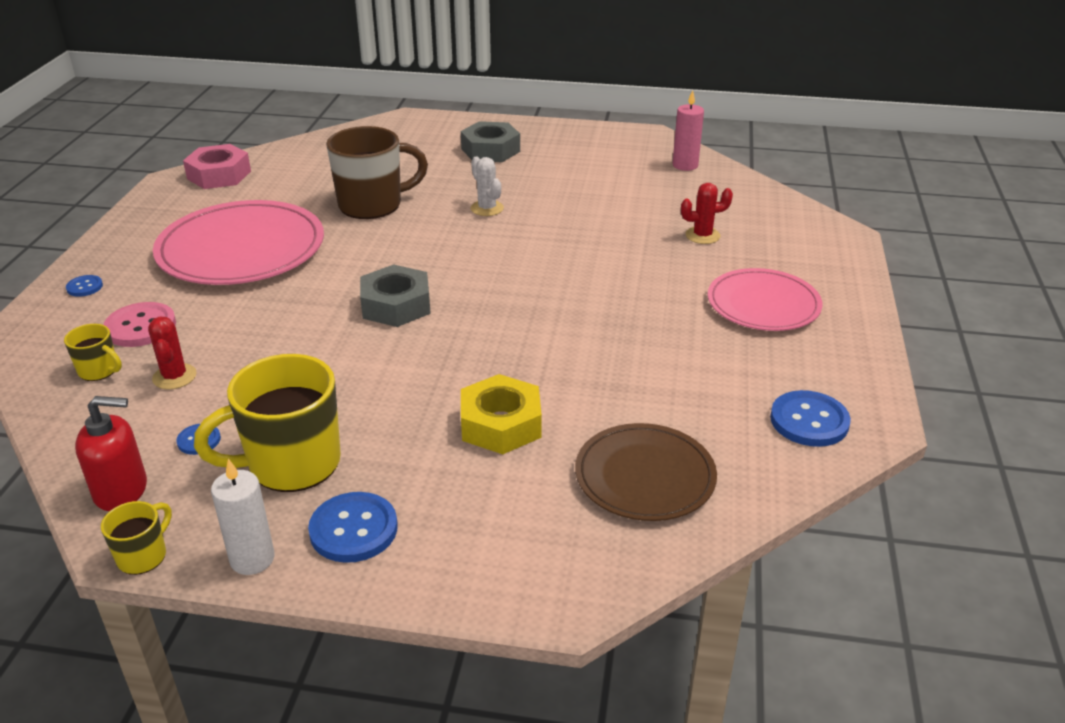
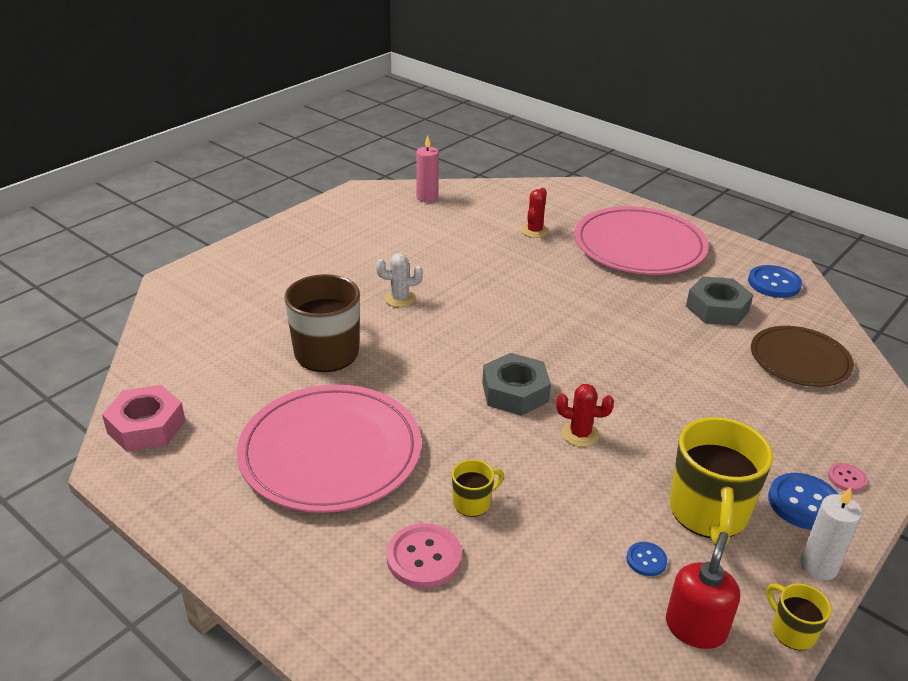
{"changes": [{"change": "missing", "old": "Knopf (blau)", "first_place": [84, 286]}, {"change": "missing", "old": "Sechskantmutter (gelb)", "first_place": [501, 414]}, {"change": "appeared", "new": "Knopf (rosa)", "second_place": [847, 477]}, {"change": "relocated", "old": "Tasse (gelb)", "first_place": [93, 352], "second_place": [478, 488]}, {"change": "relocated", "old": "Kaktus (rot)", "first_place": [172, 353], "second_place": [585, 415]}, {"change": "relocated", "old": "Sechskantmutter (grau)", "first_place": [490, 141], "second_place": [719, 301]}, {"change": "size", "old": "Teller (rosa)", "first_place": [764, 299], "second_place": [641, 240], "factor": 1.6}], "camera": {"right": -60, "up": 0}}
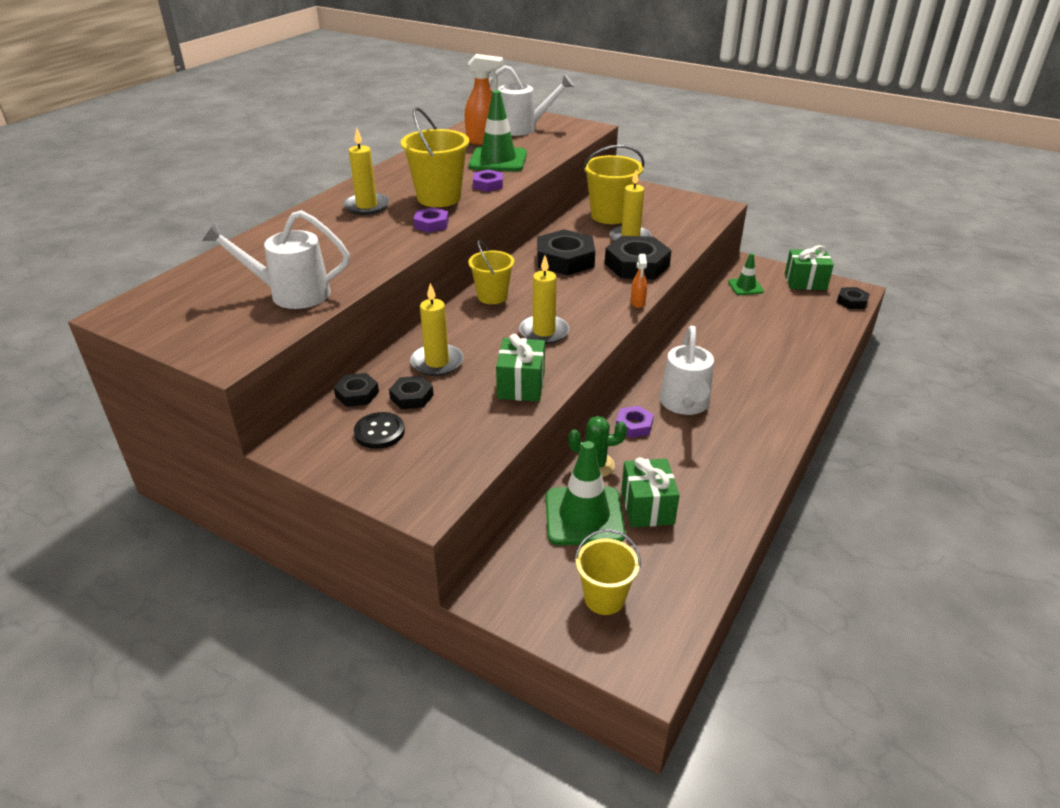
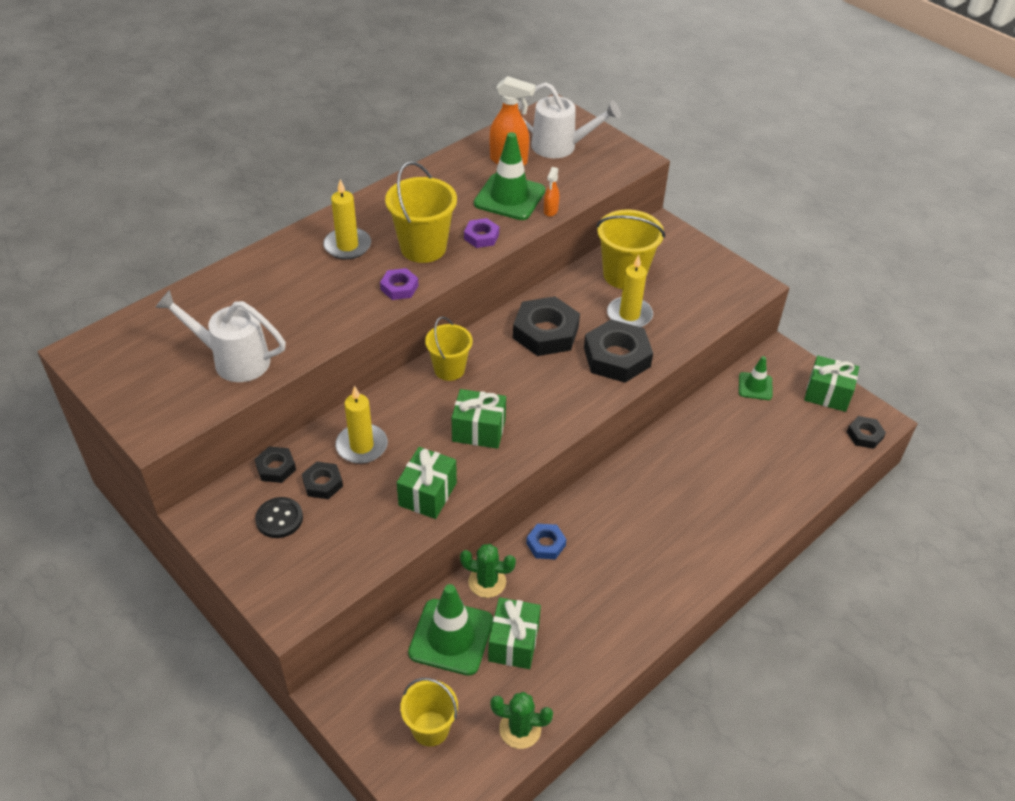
{"changes": [{"change": "missing", "old": "Gießkanne (weiß)", "first_place": [687, 370]}, {"change": "appeared", "new": "Kaktus (grün)", "second_place": [521, 720]}, {"change": "relocated", "old": "Sprühflasche (orange)", "first_place": [639, 281], "second_place": [551, 192]}, {"change": "exchanged", "old": "Kerze (gelb)", "new": "Geschenk (grün)", "first_place": [544, 300], "second_place": [479, 419]}, {"change": "colour", "old": "Sechskantmutter (lila)", "new": "Sechskantmutter (blau)", "first_place": [635, 422], "second_place": [546, 541]}], "camera": {"right": 15, "up": 10}}
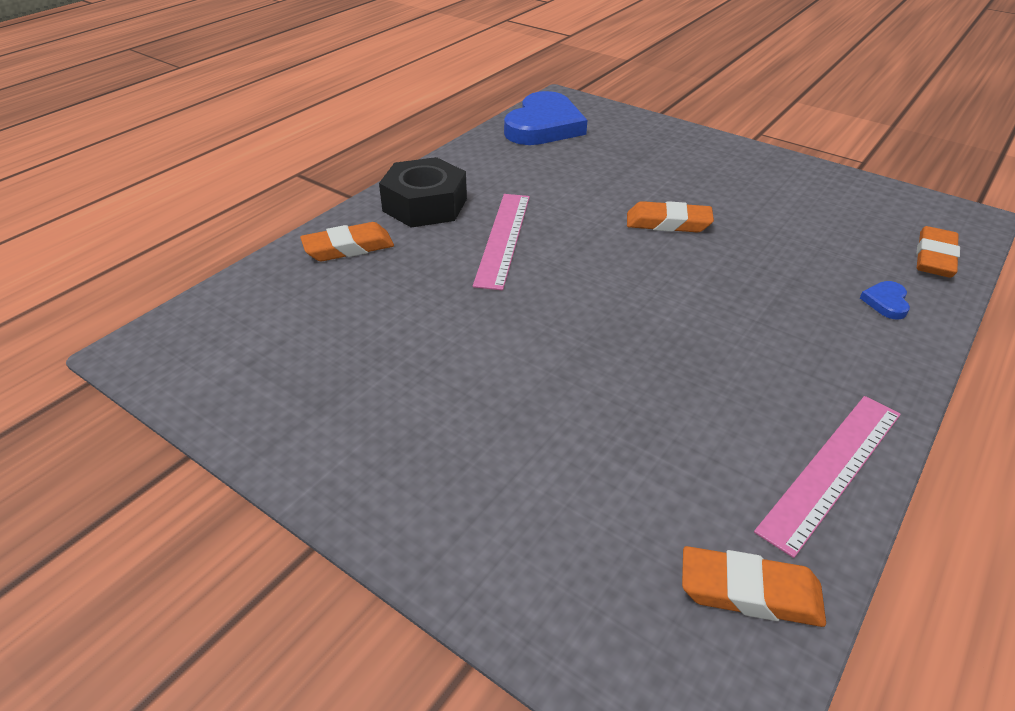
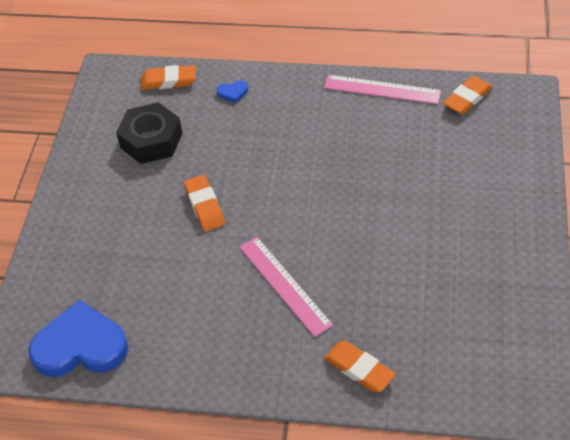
{"changes": [{"change": "relocated", "old": "Sechskantmutter (schwarz)", "first_place": [423, 192], "second_place": [149, 133]}, {"change": "spun", "old": "Lineal (rosa)", "first_place": [501, 242], "second_place": [286, 287], "degrees": 75}, {"change": "spun", "old": "Radiergummi (orange)", "first_place": [754, 586], "second_place": [467, 95], "degrees": 60}], "camera": {"right": -115, "up": 10}}
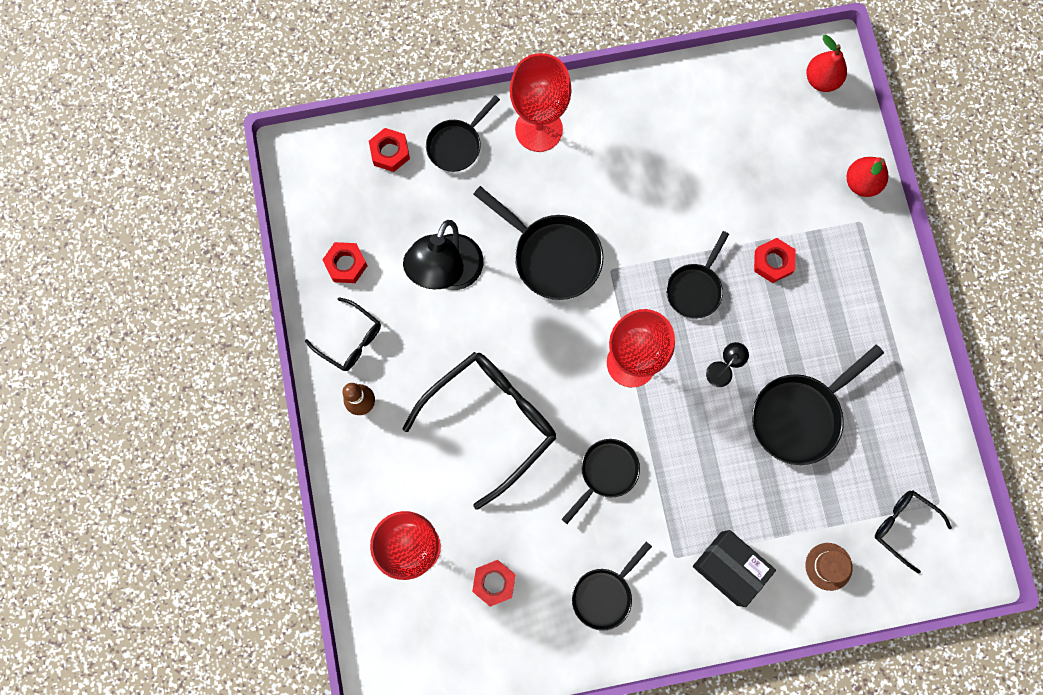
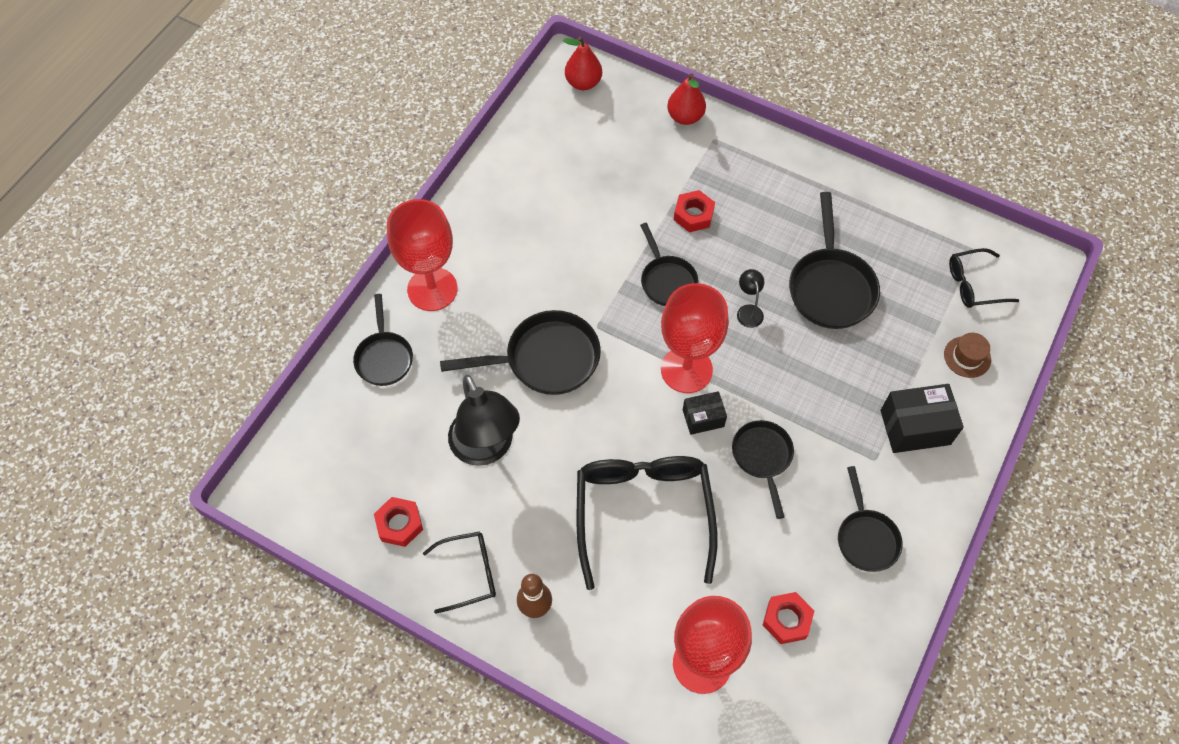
{"changes": [{"change": "missing", "old": "Sechskantmutter (rot)", "first_place": [389, 150]}, {"change": "appeared", "new": "Schachtel (schwarz)", "second_place": [705, 413]}], "camera": {"right": -50, "up": -15}}
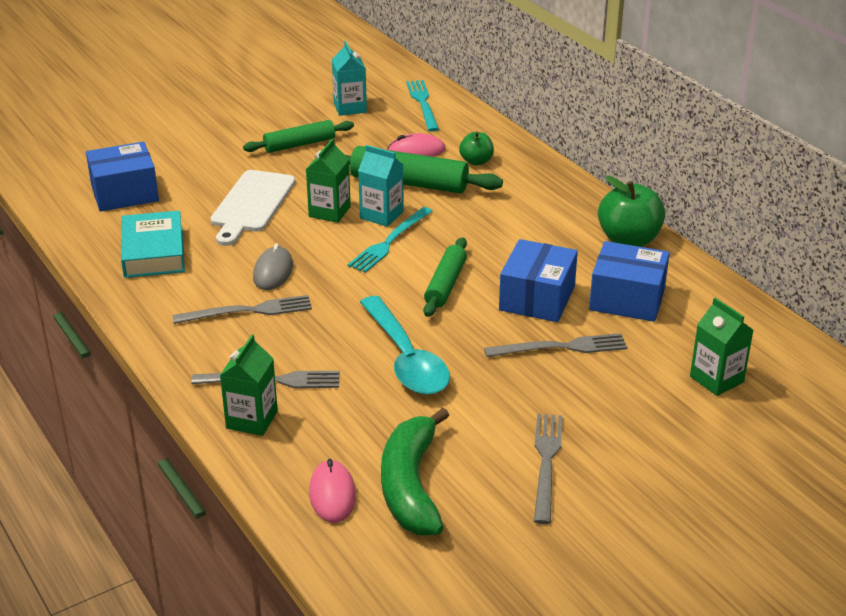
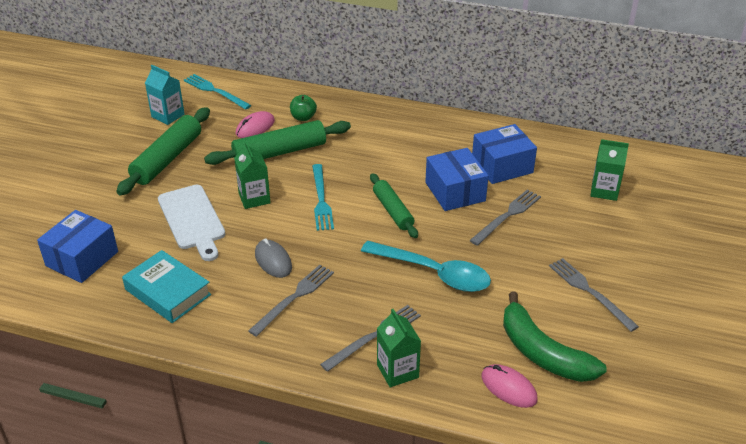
{"changes": [{"change": "missing", "old": "Getränkekarton (türkis)", "first_place": [381, 186]}, {"change": "missing", "old": "Apfel (grün)", "first_place": [631, 211]}, {"change": "size", "old": "Nudelholz (grün)", "first_place": [298, 136], "second_place": [163, 151], "factor": 1.56}], "camera": {"right": -40, "up": 5}}
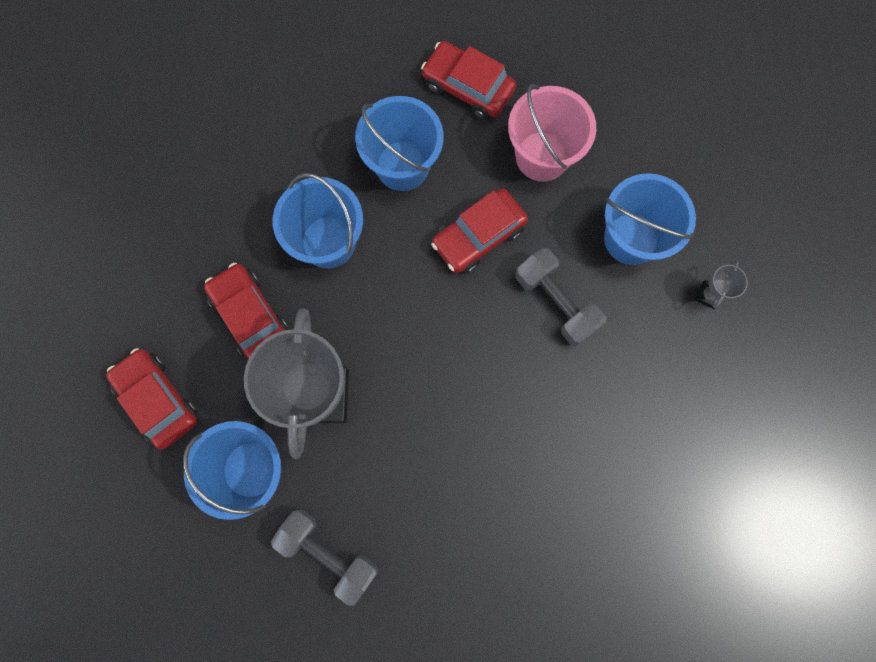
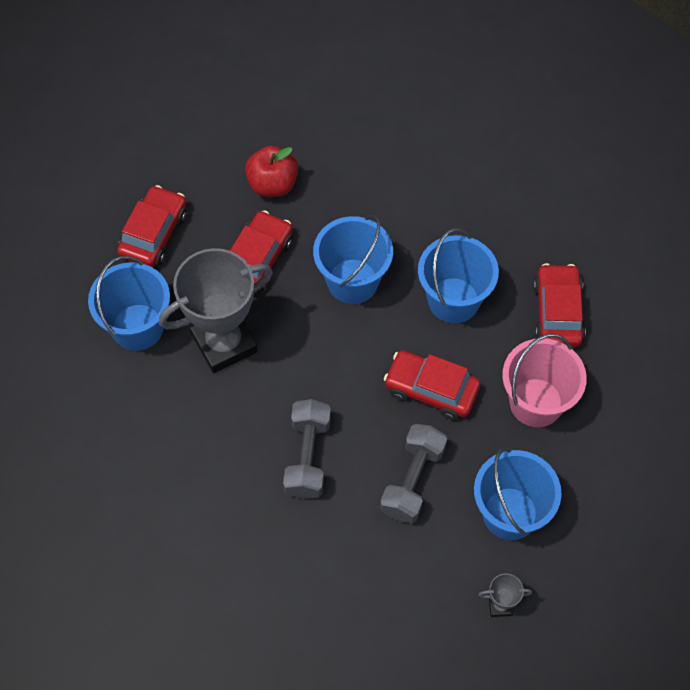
{"changes": [{"change": "appeared", "new": "Apfel (rot)", "second_place": [271, 171]}, {"change": "relocated", "old": "Hantel (grau)", "first_place": [324, 558], "second_place": [307, 449]}], "camera": {"right": 60, "up": -15}}
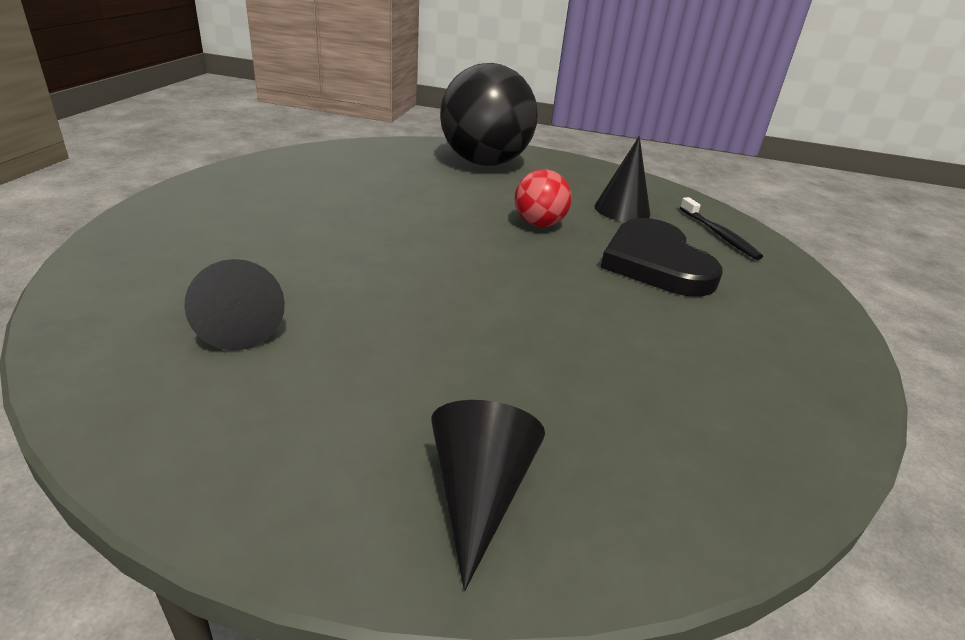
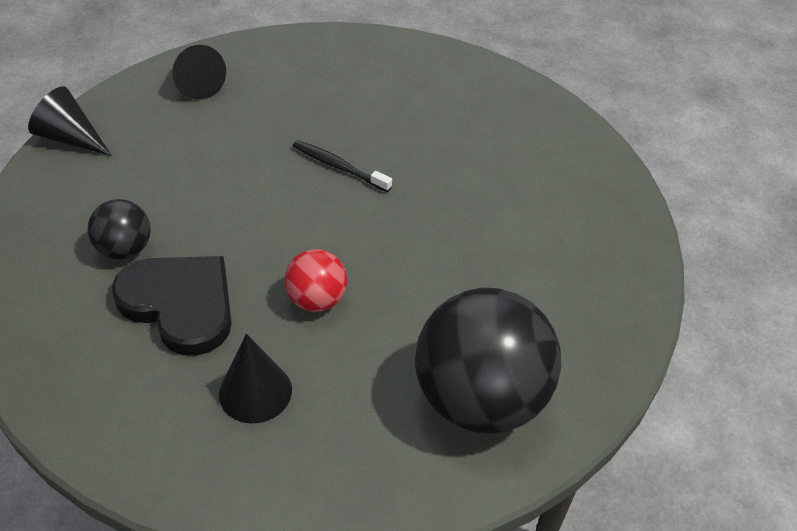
{"changes": [{"change": "appeared", "new": "Ball (schwarz)", "second_place": [119, 229]}, {"change": "relocated", "old": "Kegel (schwarz)", "first_place": [234, 304], "second_place": [70, 121]}, {"change": "relocated", "old": "Zahnbürste (schwarz)", "first_place": [721, 228], "second_place": [342, 166]}], "camera": {"right": 145, "up": 15}}
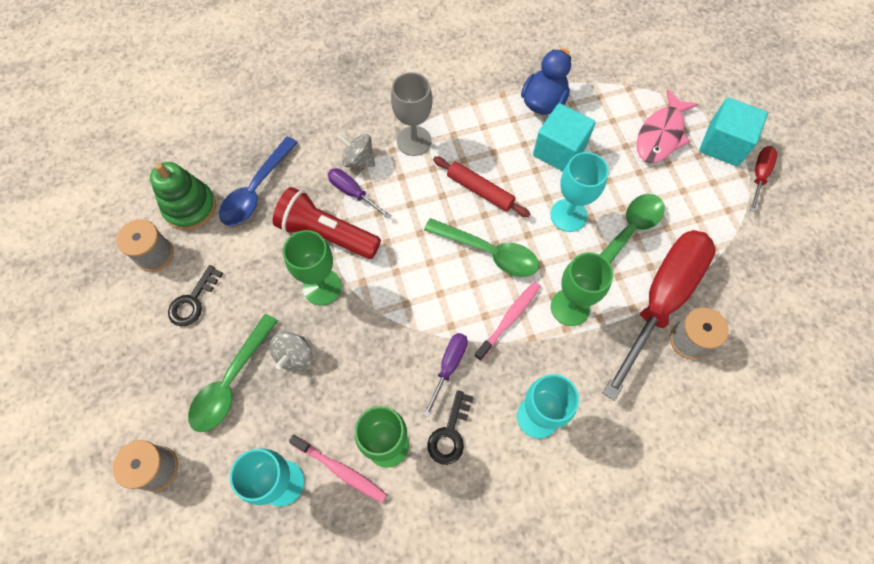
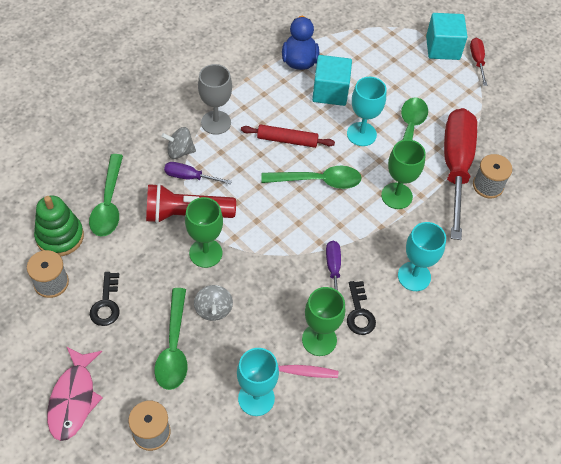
{"changes": [{"change": "missing", "old": "Zahnbürste (rosa)", "first_place": [507, 321]}, {"change": "relocated", "old": "Fisch (rosa)", "first_place": [668, 126], "second_place": [75, 393]}, {"change": "colour", "old": "Löffel (blau)", "new": "Löffel (grün)", "first_place": [258, 181], "second_place": [106, 195]}], "camera": {"right": -30, "up": -10}}
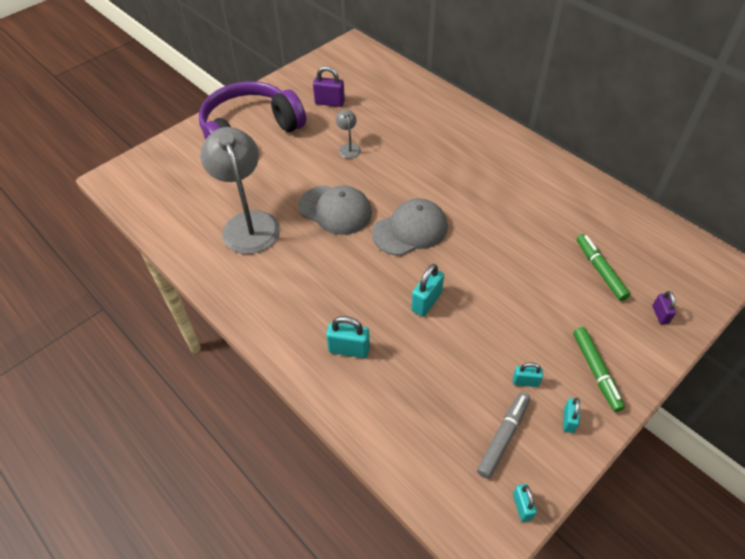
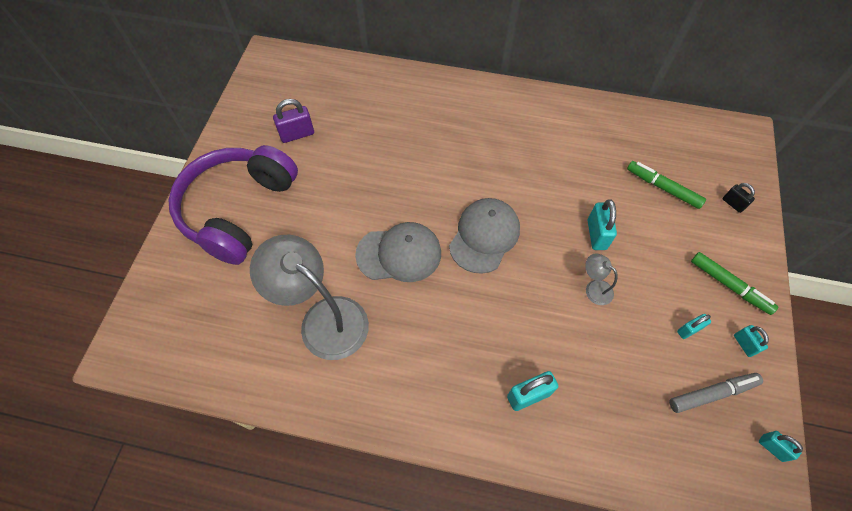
{"changes": [{"change": "relocated", "old": "Lampe (grau)", "first_place": [348, 134], "second_place": [601, 279]}, {"change": "relocated", "old": "Vorhängeschloss (türkis)", "first_place": [427, 290], "second_place": [602, 224]}, {"change": "colour", "old": "Vorhängeschloss (lila)", "new": "Vorhängeschloss (schwarz)", "first_place": [664, 307], "second_place": [739, 198]}, {"change": "spun", "old": "Filzstift (grau)", "first_place": [503, 435], "second_place": [716, 393], "degrees": 75}], "camera": {"right": -35, "up": 10}}
